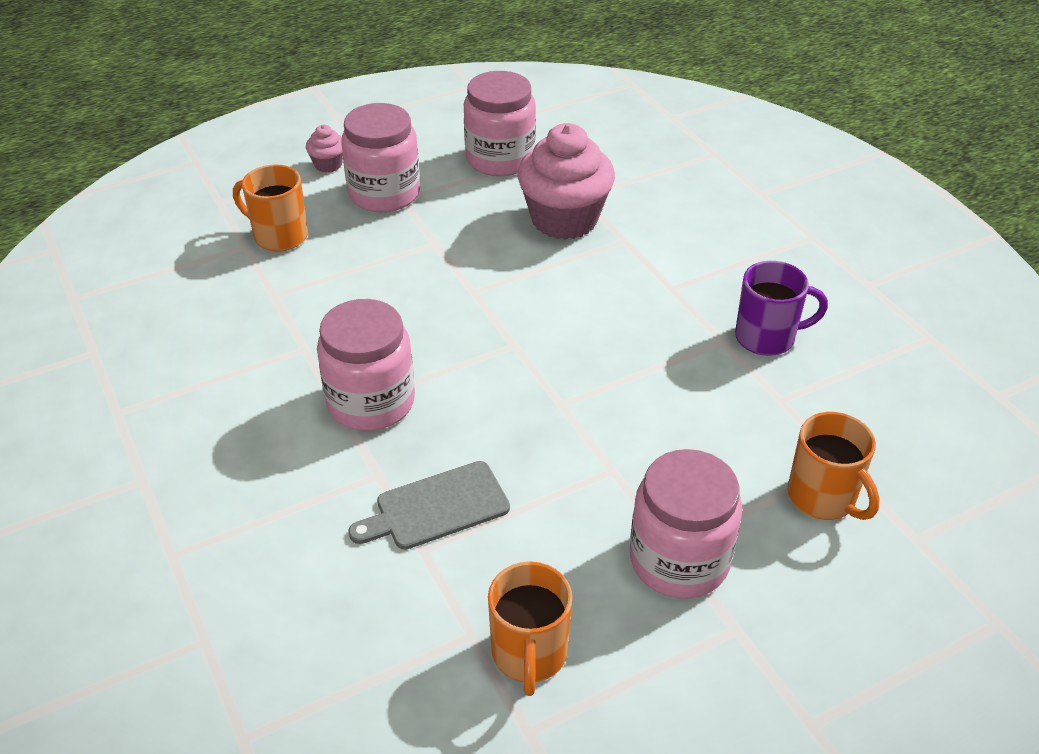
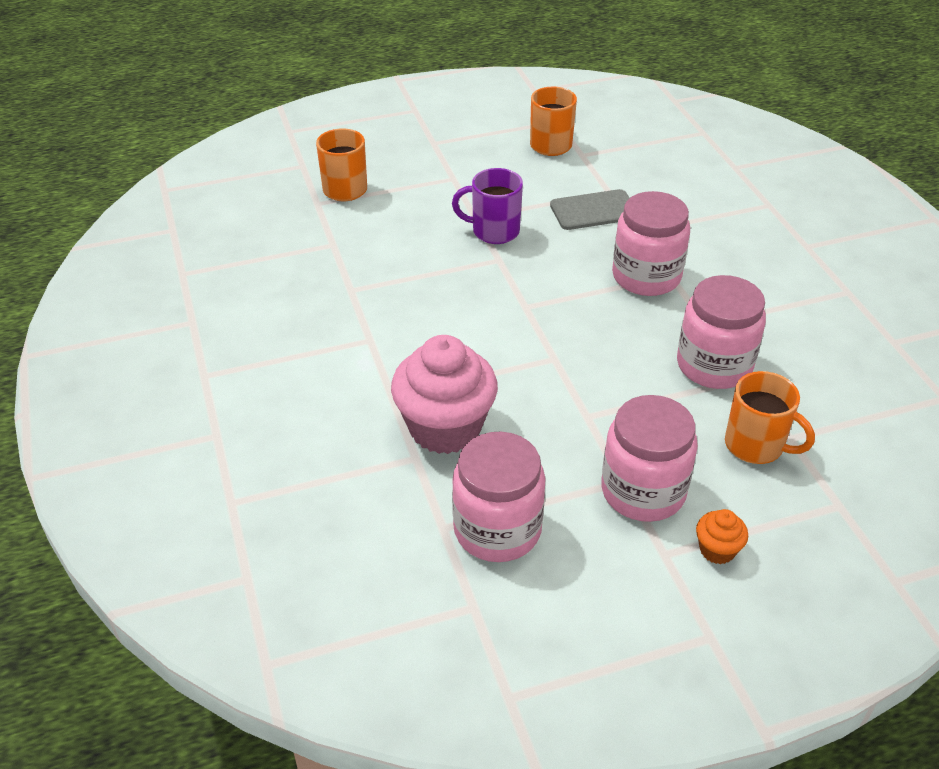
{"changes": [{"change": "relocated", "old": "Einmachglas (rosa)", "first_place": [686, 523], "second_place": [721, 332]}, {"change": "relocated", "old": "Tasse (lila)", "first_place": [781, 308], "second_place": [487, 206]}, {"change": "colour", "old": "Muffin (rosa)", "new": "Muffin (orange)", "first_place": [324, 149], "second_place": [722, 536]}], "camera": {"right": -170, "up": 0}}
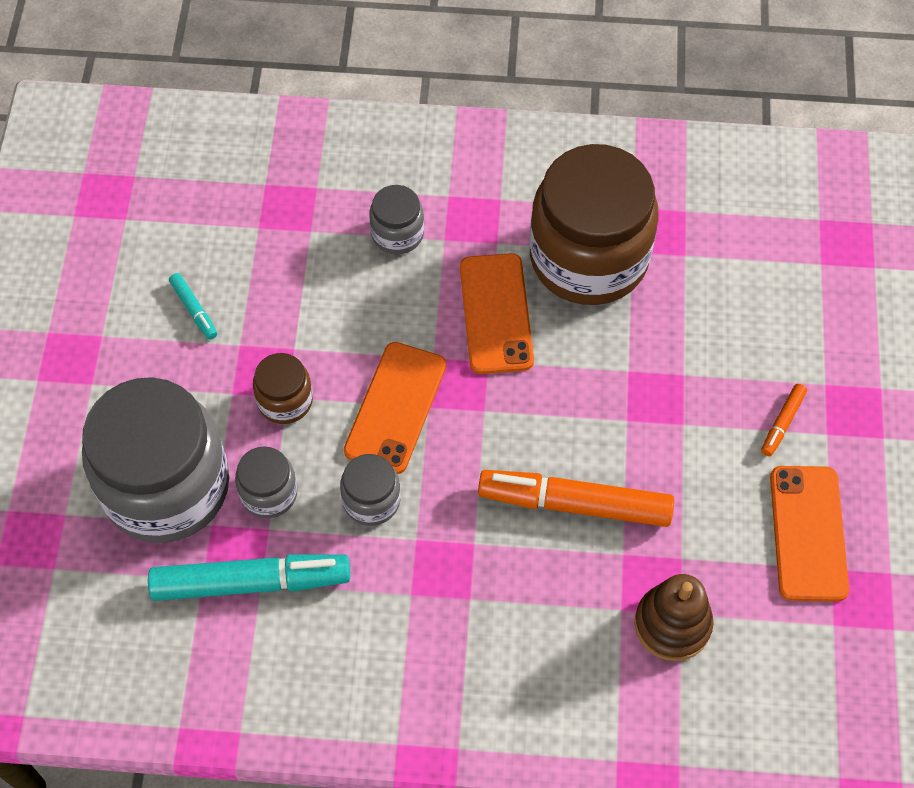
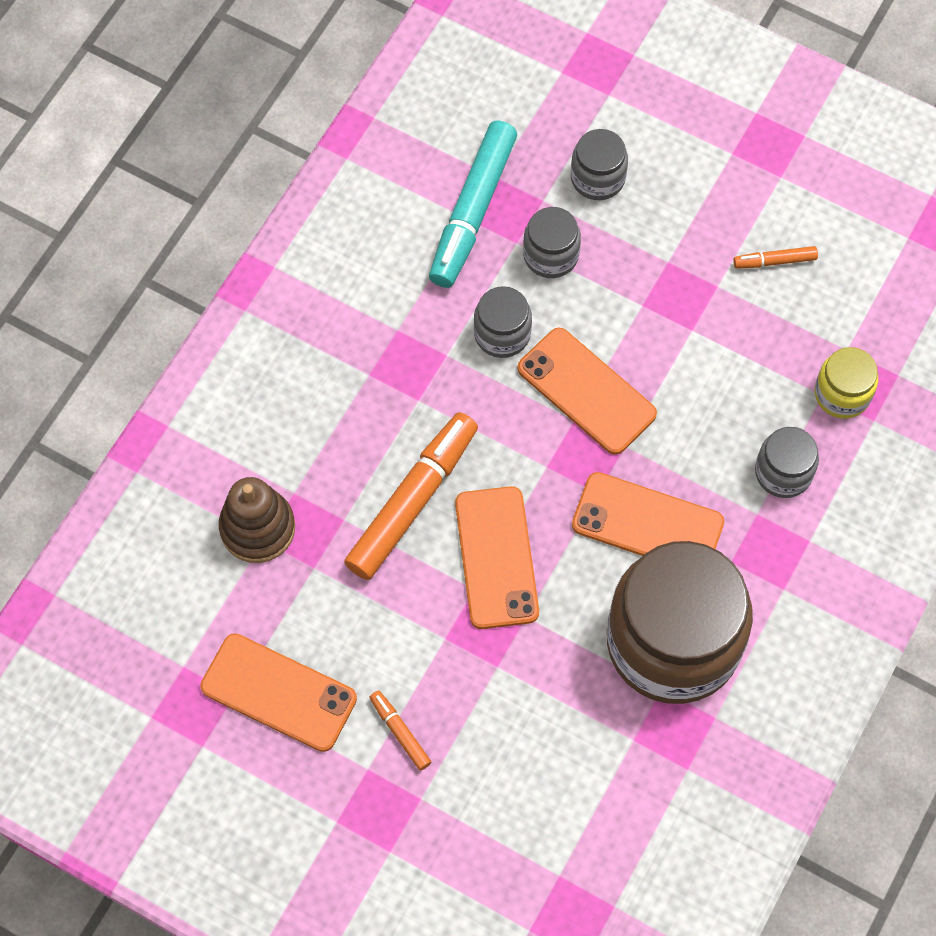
{"changes": [{"change": "missing", "old": "Einmachglas (braun)", "first_place": [283, 388]}, {"change": "appeared", "new": "Handy (orange)", "second_place": [497, 557]}, {"change": "appeared", "new": "Einmachglas (gelb)", "second_place": [846, 383]}, {"change": "colour", "old": "Filzstift (türkis)", "new": "Filzstift (orange)", "first_place": [193, 306], "second_place": [775, 257]}, {"change": "size", "old": "Einmachglas (grau)", "first_place": [155, 460], "second_place": [599, 164], "factor": 0.45}], "camera": {"right": 115, "up": 5}}
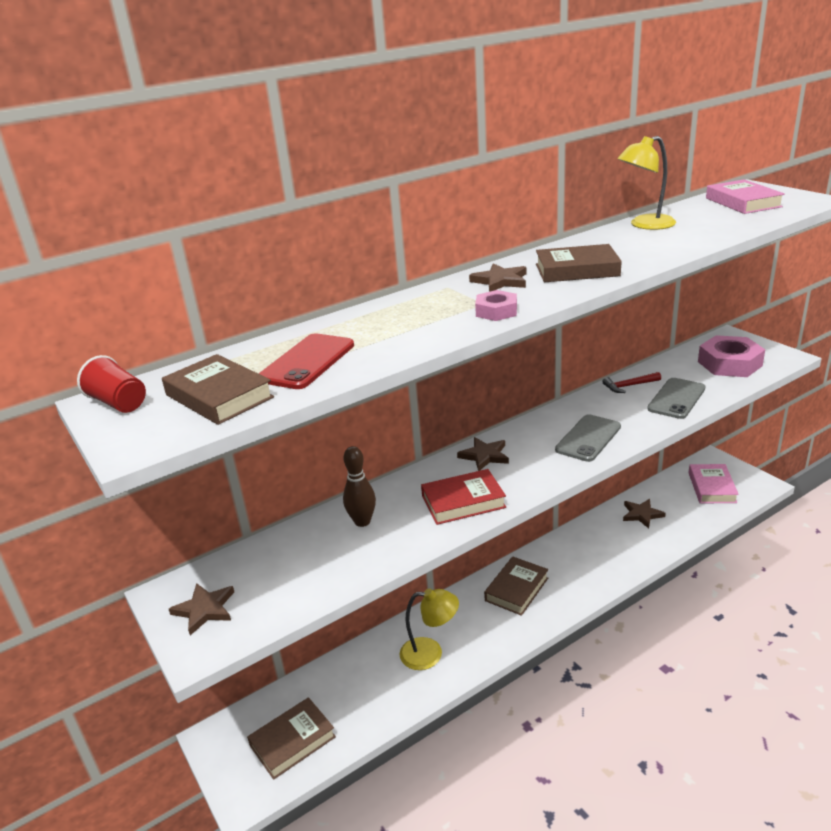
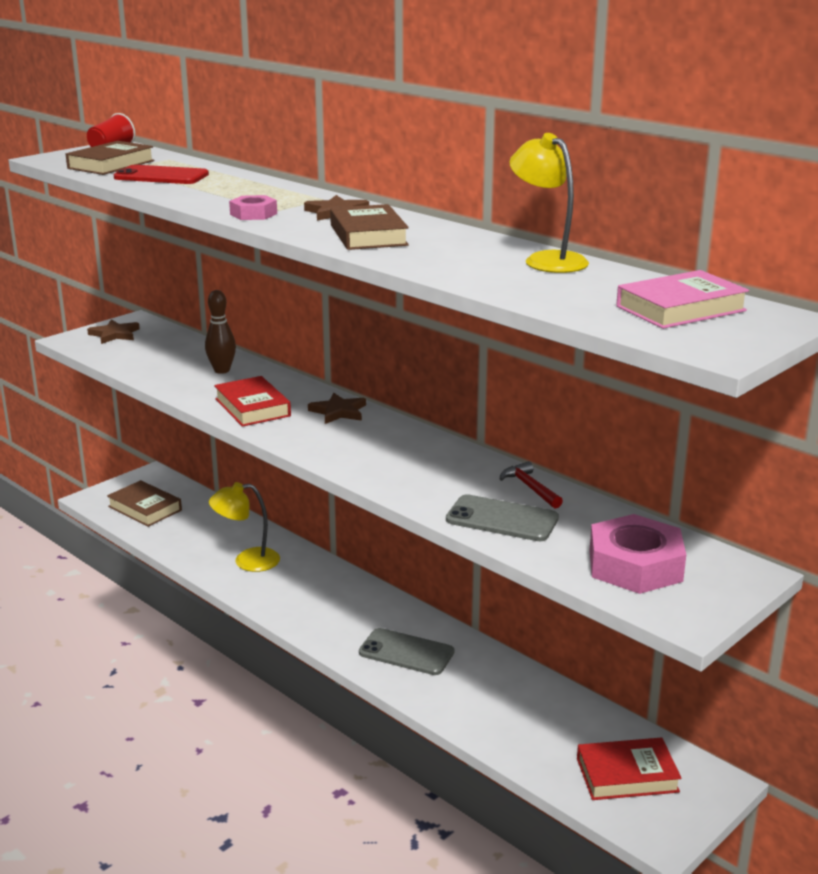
{"changes": [{"change": "missing", "old": "Buch (braun)", "first_place": [516, 586]}, {"change": "missing", "old": "Stern (braun)", "first_place": [644, 514]}, {"change": "relocated", "old": "Handy (grau)", "first_place": [588, 438], "second_place": [407, 651]}, {"change": "colour", "old": "Buch (rosa)", "new": "Buch (rot)", "first_place": [713, 483], "second_place": [629, 769]}, {"change": "spun", "old": "Lampe (gelb)", "first_place": [429, 629], "second_place": [244, 527], "degrees": 90}], "camera": {"right": 75, "up": -5}}
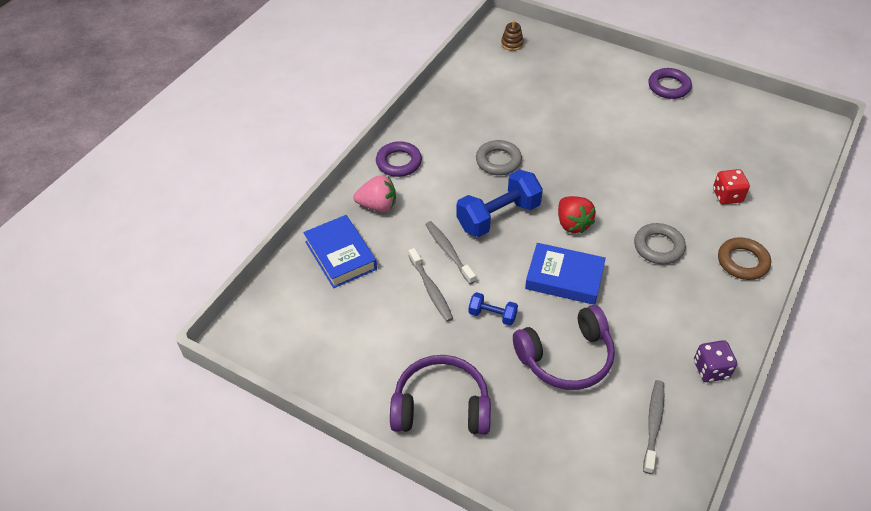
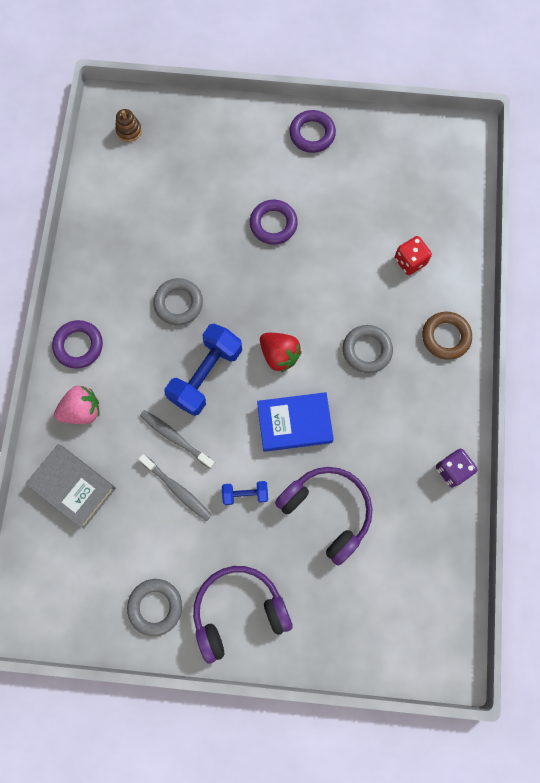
{"changes": [{"change": "missing", "old": "Zahnbürste (grau)", "first_place": [653, 427]}, {"change": "appeared", "new": "Ring (grau)", "second_place": [154, 607]}, {"change": "appeared", "new": "Ring (lila)", "second_place": [274, 222]}, {"change": "colour", "old": "Buch (blau)", "new": "Buch (grau)", "first_place": [340, 251], "second_place": [70, 486]}, {"change": "spun", "old": "Kopfhörer (lila)", "first_place": [564, 347], "second_place": [324, 516], "degrees": -90}], "camera": {"right": -25, "up": 25}}
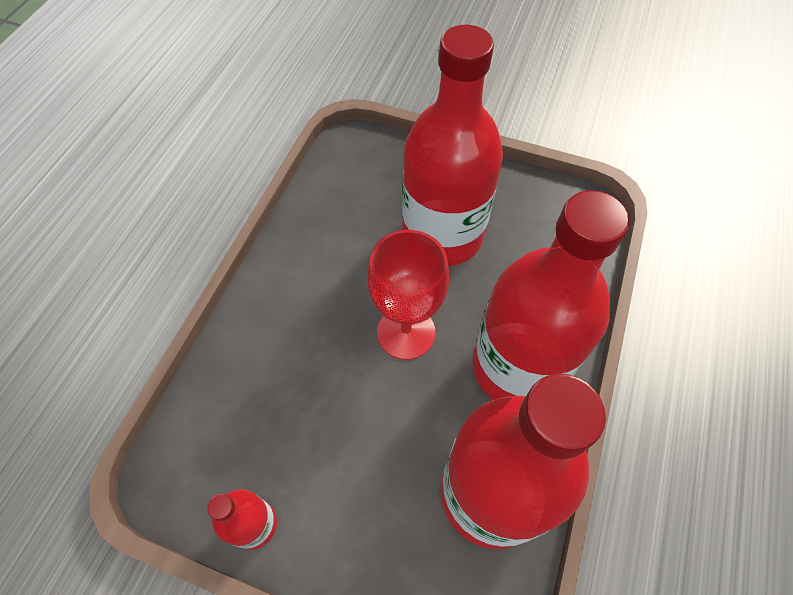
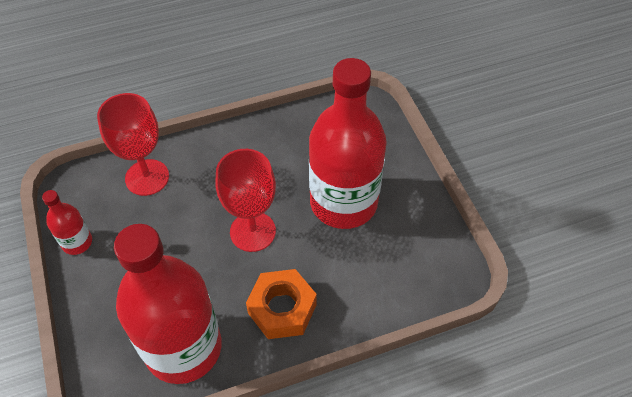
{"changes": [{"change": "appeared", "new": "Kelch (rot)", "second_place": [133, 144]}, {"change": "exchanged", "old": "Flasche (rot)", "new": "Sechskantmutter (orange)", "first_place": [551, 295], "second_place": [281, 304]}], "camera": {"right": 50, "up": -5}}
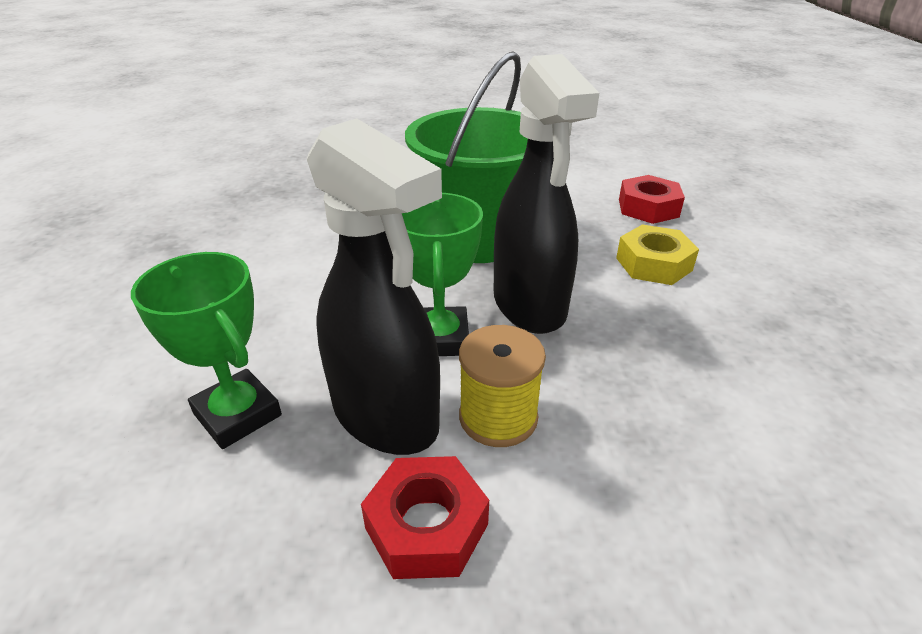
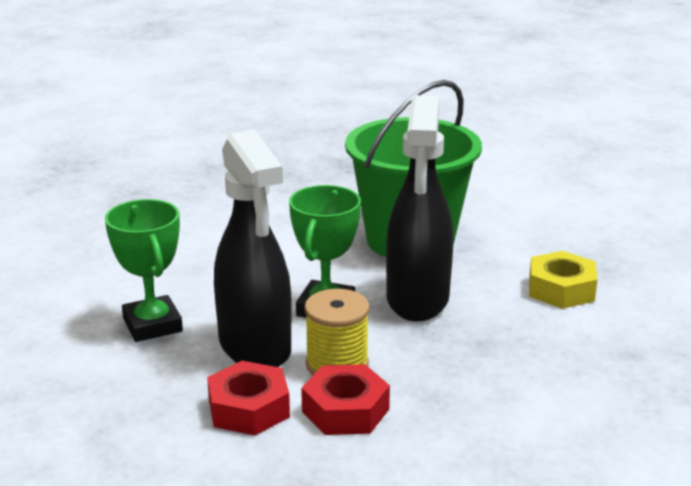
{"changes": [{"change": "relocated", "old": "Sechskantmutter (rot)", "first_place": [652, 199], "second_place": [345, 399]}], "camera": {"right": 20, "up": -10}}
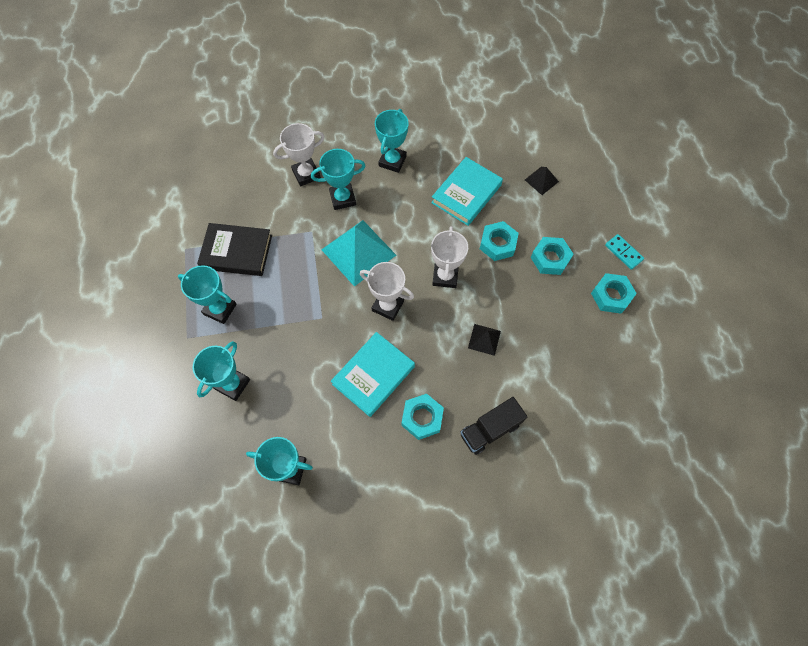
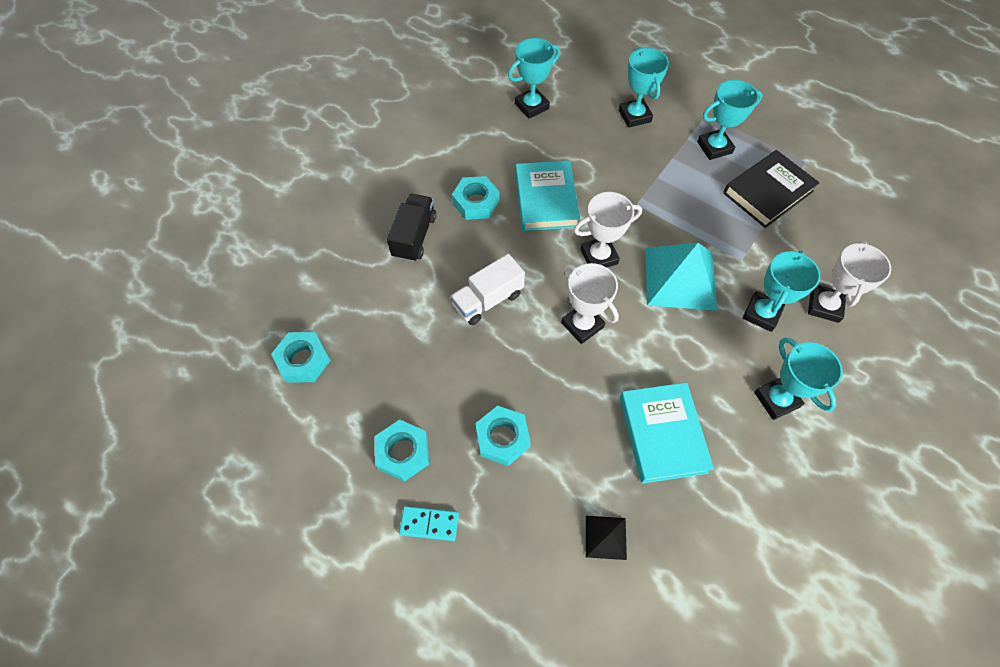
{"changes": [{"change": "relocated", "old": "Sechskantmutter (türkis)", "first_place": [499, 241], "second_place": [301, 357]}, {"change": "exchanged", "old": "Pyramide (schwarz)", "new": "Lastwagen (weiß)", "first_place": [484, 340], "second_place": [487, 289]}], "camera": {"right": 135, "up": -5}}
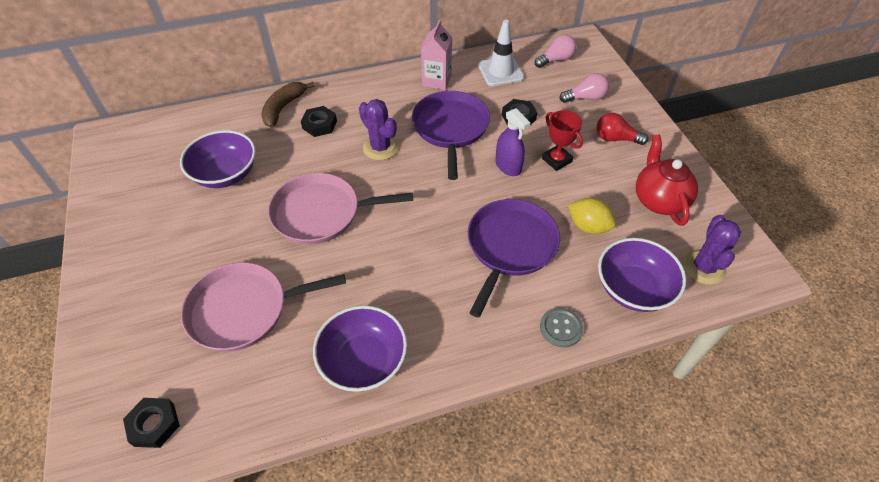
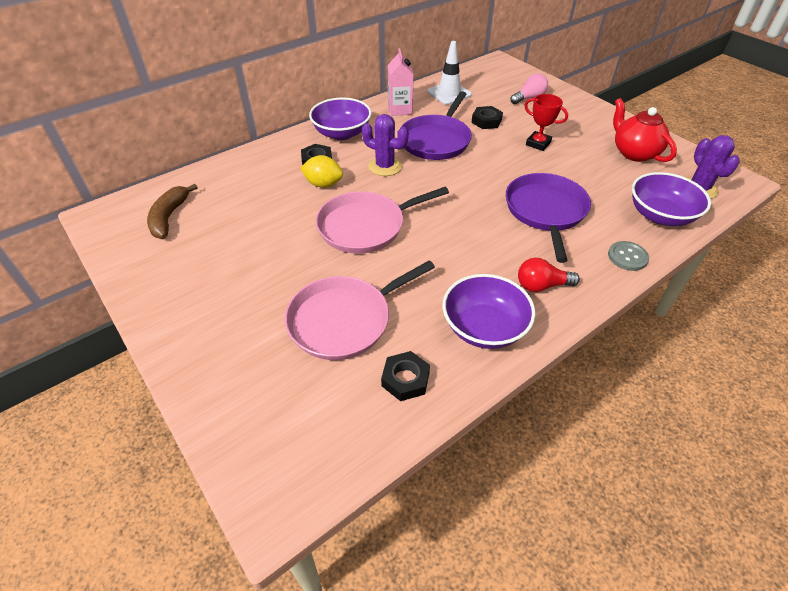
{"changes": [{"change": "missing", "old": "Sprühflasche (lila)", "first_place": [512, 142]}, {"change": "missing", "old": "Glühbirne (rosa)", "first_place": [556, 51]}, {"change": "relocated", "old": "Sechskantmutter (schwarz)", "first_place": [151, 423], "second_place": [405, 376]}, {"change": "relocated", "old": "Schüssel (lila)", "first_place": [218, 159], "second_place": [340, 119]}, {"change": "relocated", "old": "Banane (braun)", "first_place": [288, 105], "second_place": [172, 211]}, {"change": "relocated", "old": "Zitrone (gelb)", "first_place": [592, 216], "second_place": [321, 171]}, {"change": "relocated", "old": "Glühbirne (rot)", "first_place": [622, 129], "second_place": [549, 275]}, {"change": "spun", "old": "Pfanne (lila)", "first_place": [451, 135], "second_place": [436, 125], "degrees": -135}], "camera": {"right": -20, "up": -5}}
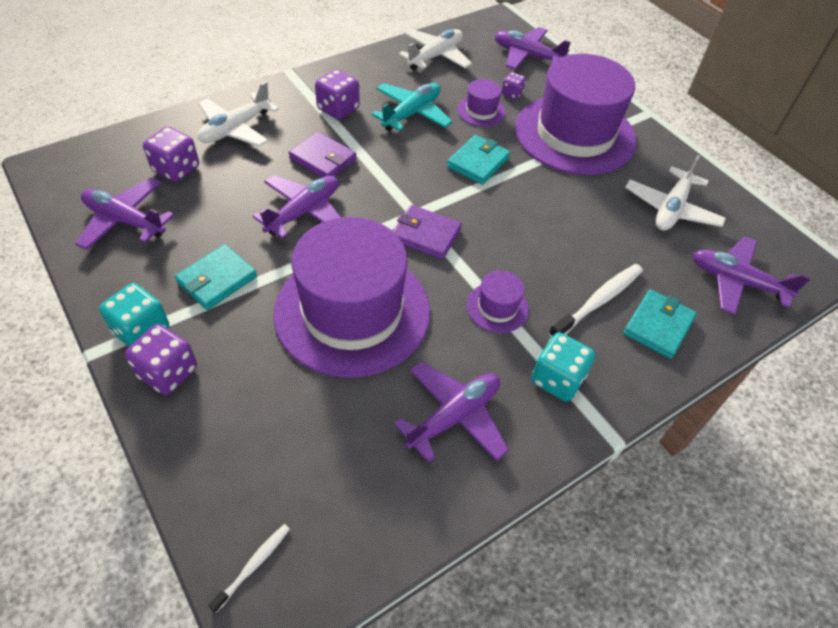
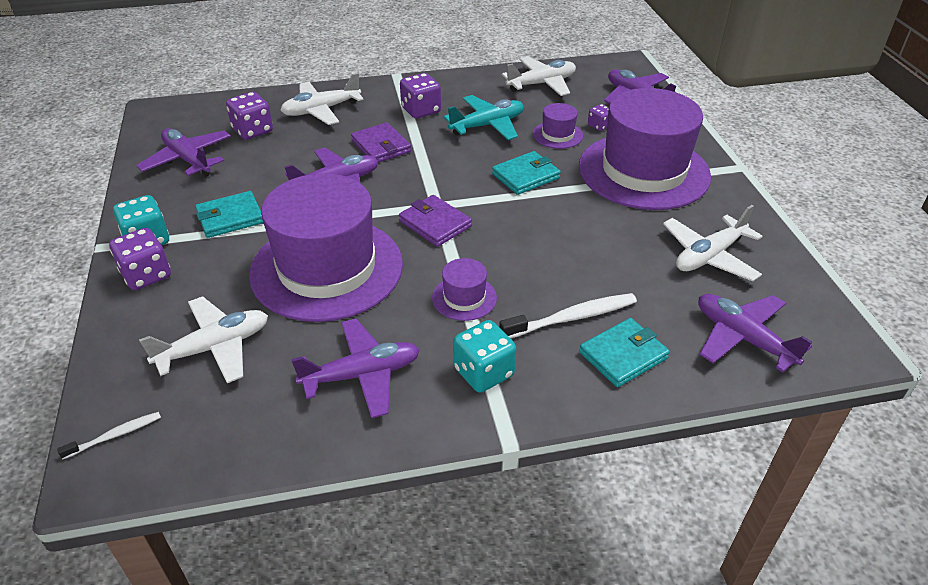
{"changes": [{"change": "appeared", "new": "Flugzeug (weiß)", "second_place": [203, 339]}], "camera": {"right": 25, "up": -10}}
